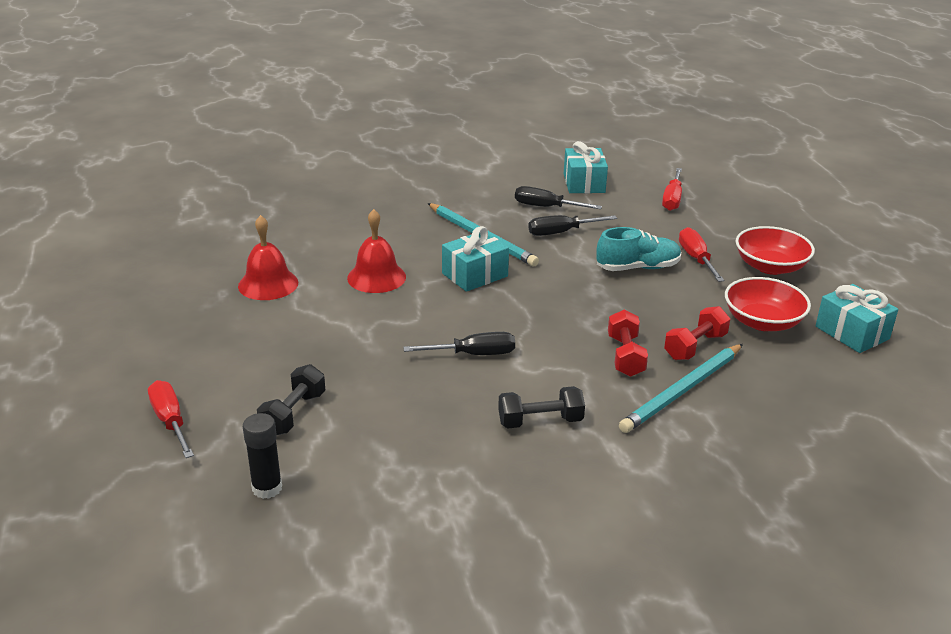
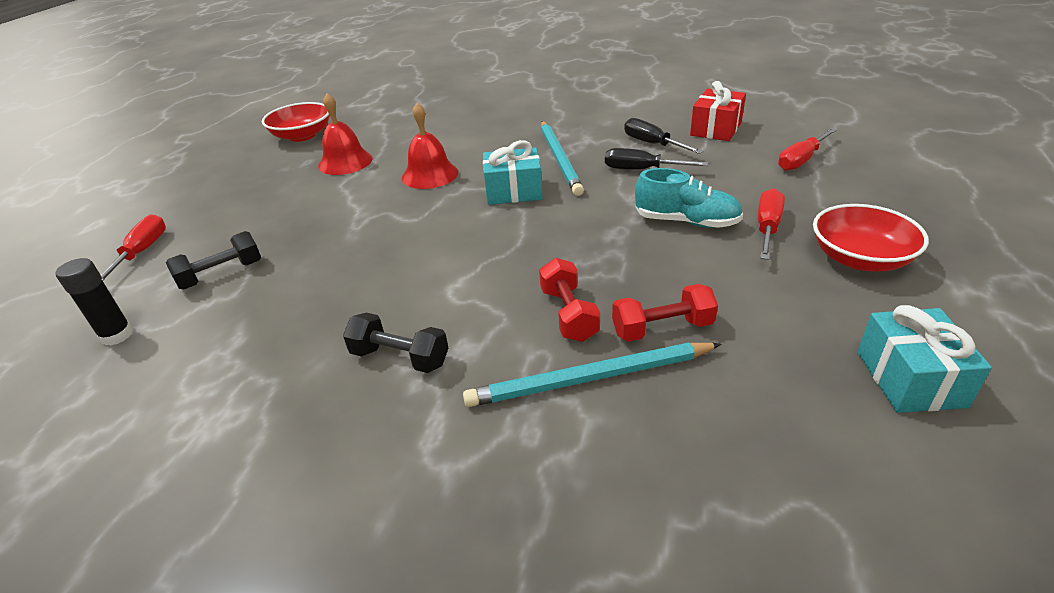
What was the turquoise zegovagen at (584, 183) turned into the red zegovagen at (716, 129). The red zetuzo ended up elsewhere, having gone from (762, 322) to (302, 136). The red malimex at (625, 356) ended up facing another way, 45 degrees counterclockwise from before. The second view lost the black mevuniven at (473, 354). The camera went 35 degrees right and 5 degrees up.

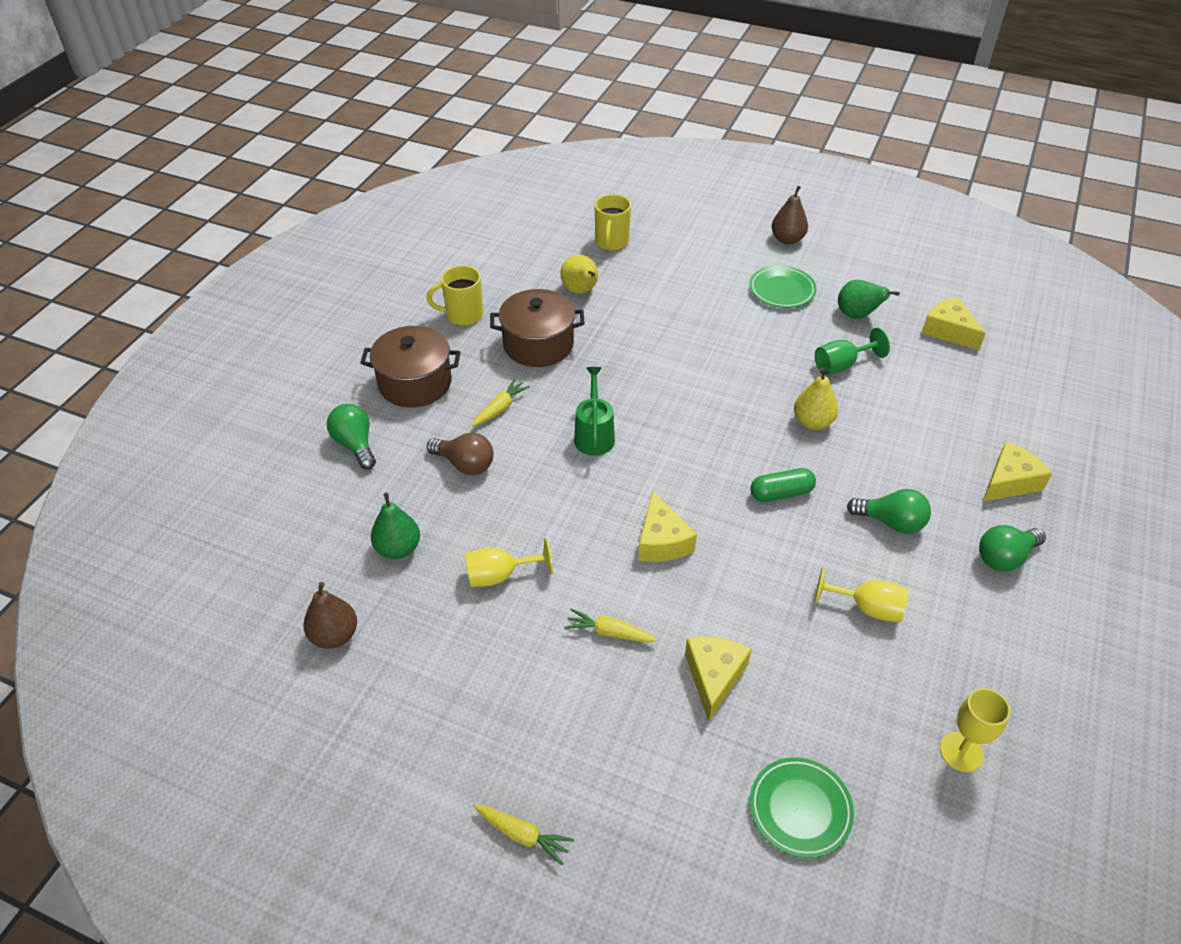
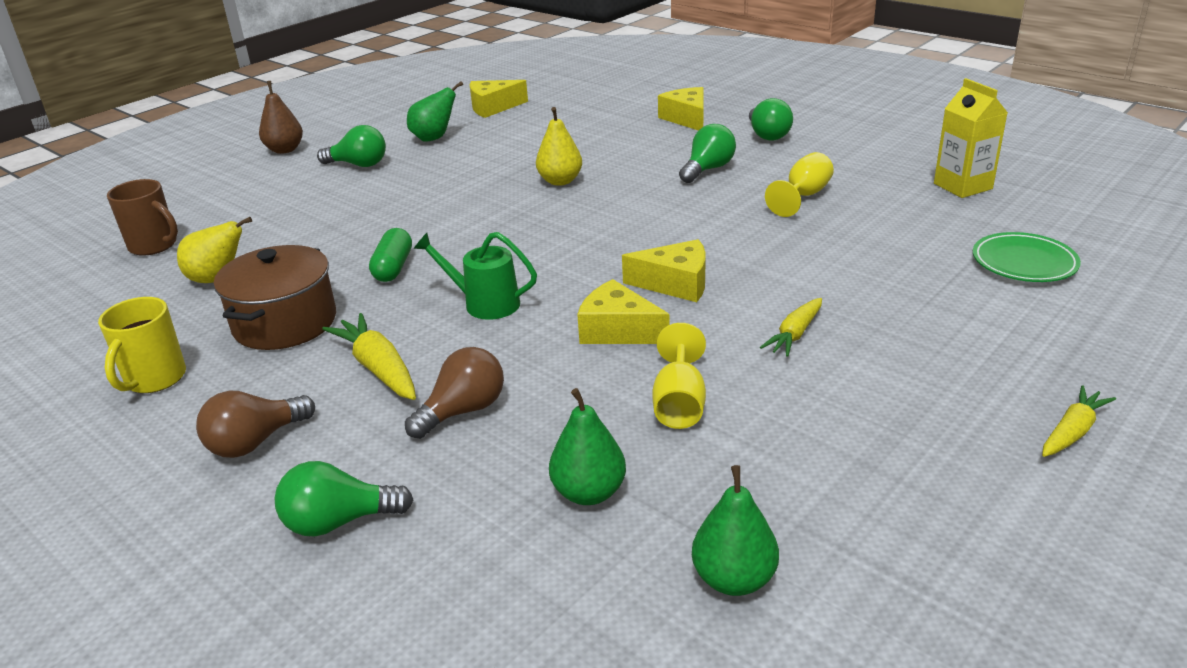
What was the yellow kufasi at (611, 243) turned into the brown kufasi at (154, 246). Where the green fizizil stood at (782, 290), the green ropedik came to stand at (358, 165). Where the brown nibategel stood at (415, 383), the brown ropedik came to stand at (255, 442). The second view lost the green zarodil at (841, 365). The size of the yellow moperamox at (500, 408) changed by a factor of 1.50. The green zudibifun ended up elsewhere, having gone from (781, 493) to (393, 267). What was the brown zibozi at (334, 635) turned into the green zibozi at (734, 579). The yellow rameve ended up elsewhere, having gone from (714, 677) to (617, 330). Where the yellow zarodil stood at (961, 752), the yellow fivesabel came to stand at (962, 186). The camera went 70 degrees left and 15 degrees down.

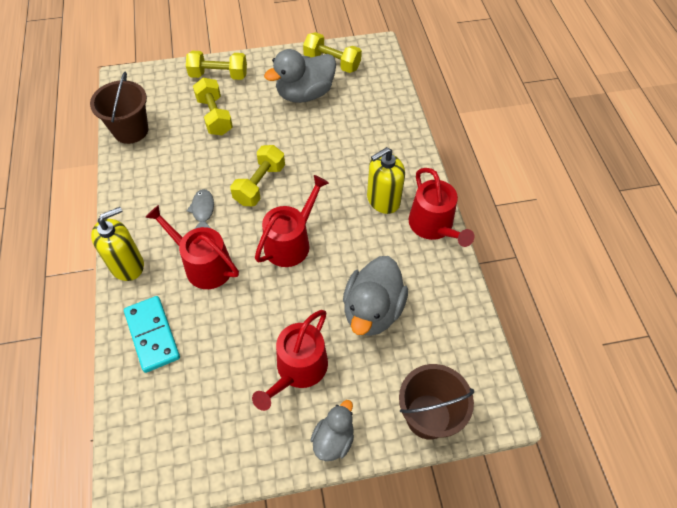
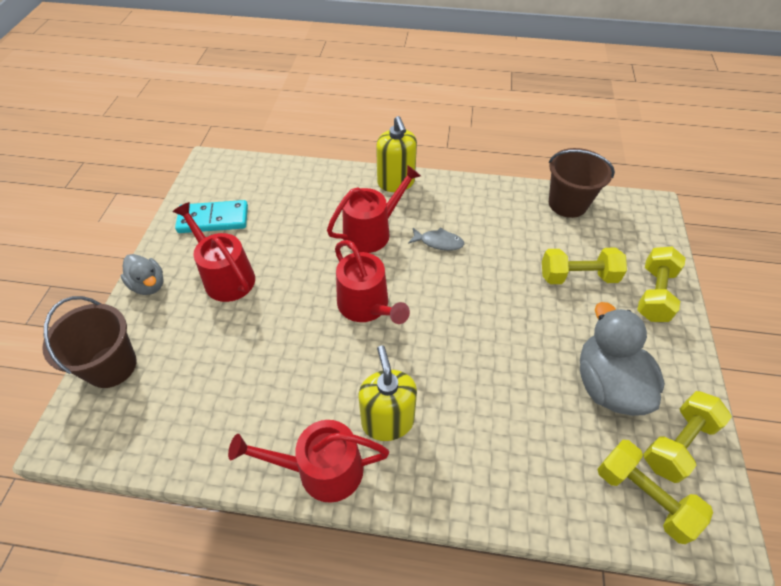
The yellow malimex ended up elsewhere, having gone from (260, 184) to (643, 496). The second view lost the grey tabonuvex at (372, 310). The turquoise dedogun ended up elsewhere, having gone from (152, 335) to (213, 219). The camera went 110 degrees right and 5 degrees down.

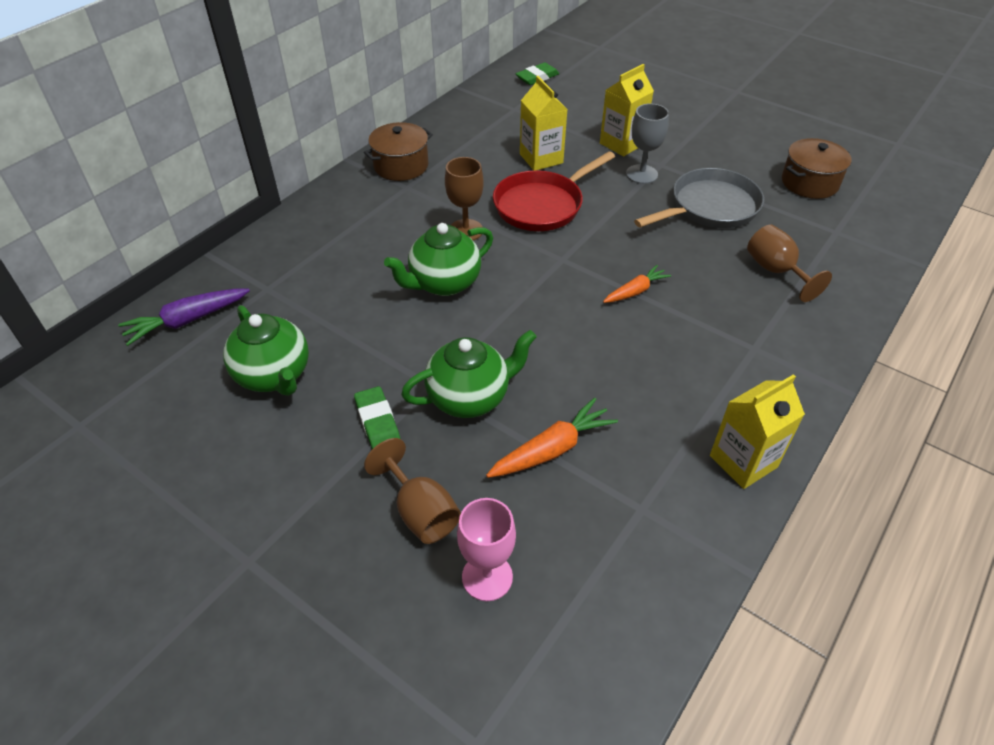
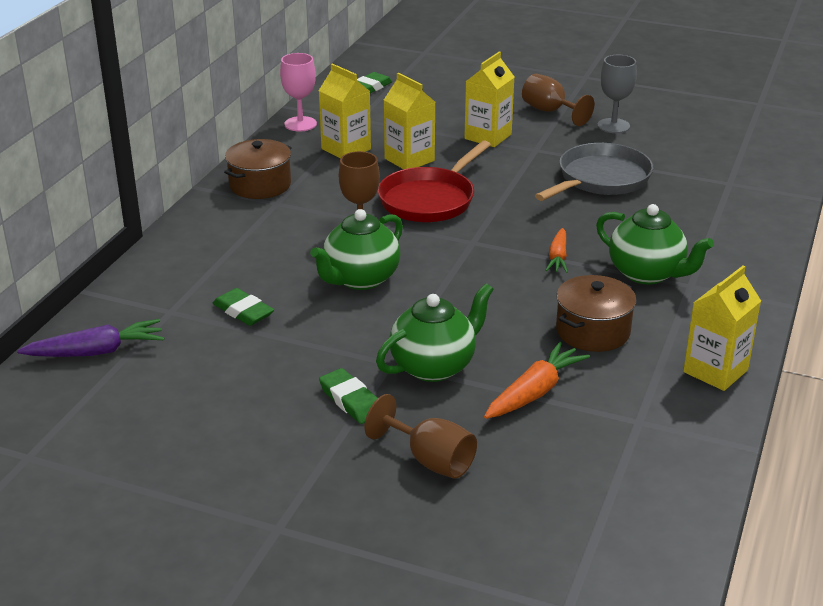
The grey zarodil ended up elsewhere, having gone from (641, 174) to (613, 126). The brown nibategel ended up elsewhere, having gone from (809, 183) to (593, 331). The brown zarodil ended up elsewhere, having gone from (776, 271) to (550, 111). The orange moperamox at (635, 291) ended up facing another way, 150 degrees clockwise from before. The purple moperamox at (187, 321) ended up facing another way, 150 degrees counterclockwise from before. The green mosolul ended up elsewhere, having gone from (274, 376) to (647, 274). The pink zarodil ended up elsewhere, having gone from (487, 577) to (300, 124). The second view gained the yellow fivesabel at (346, 149). The second view gained the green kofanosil at (243, 311). The camera went 15 degrees left and 15 degrees down.

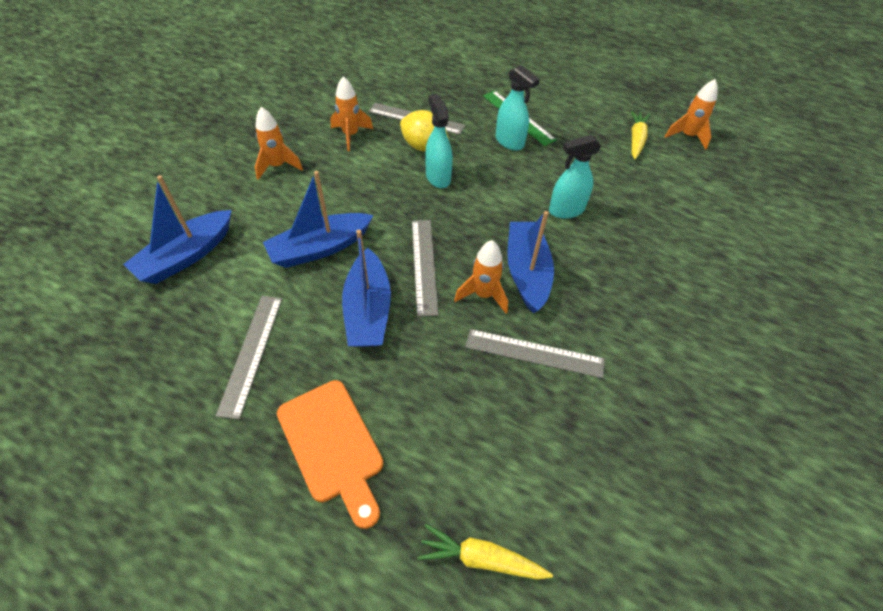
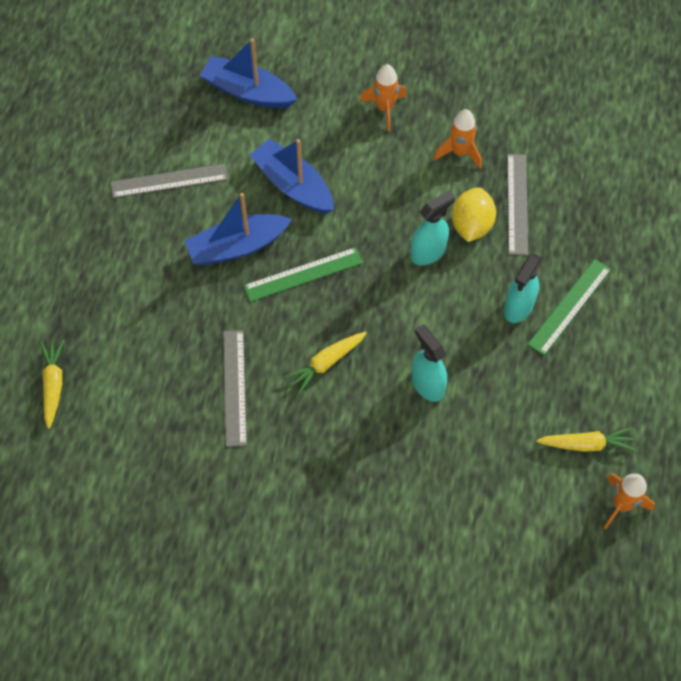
Where the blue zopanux stood at (526, 272), the yellow moperamox came to stand at (326, 363). What was the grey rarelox at (424, 265) turned into the green rarelox at (303, 274). The second view lost the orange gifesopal at (483, 295). The second view lost the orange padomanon at (332, 445). The camera went 75 degrees right and 10 degrees up.

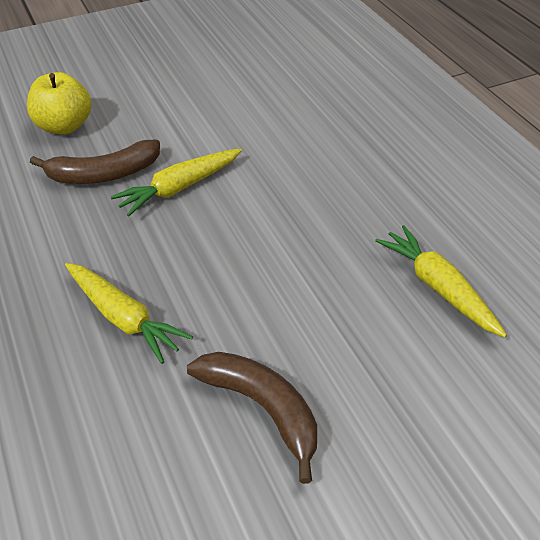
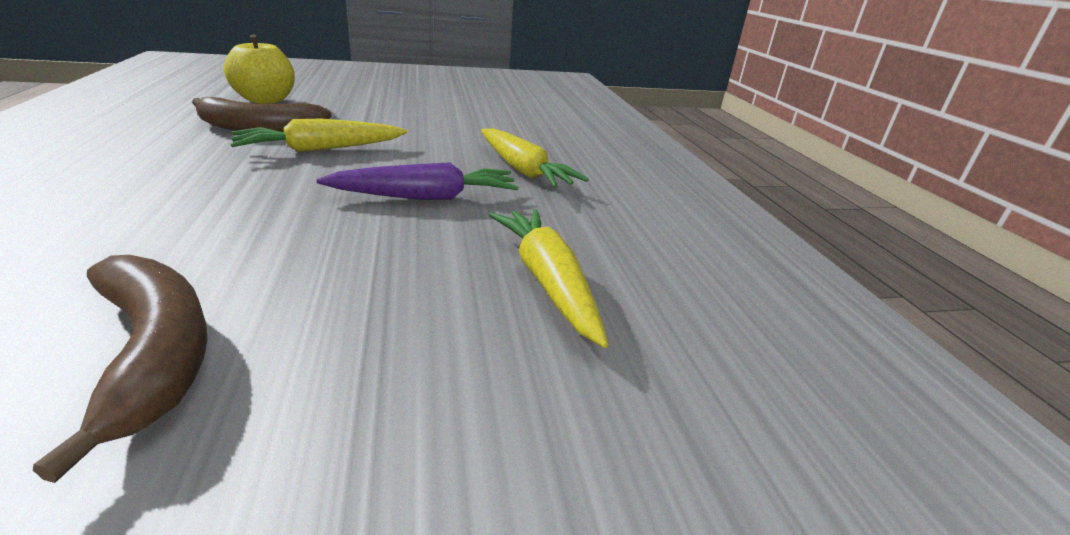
The yellow moperamox ended up elsewhere, having gone from (124, 318) to (523, 170). The second view gained the purple moperamox at (426, 197). The camera went 10 degrees right and 15 degrees down.

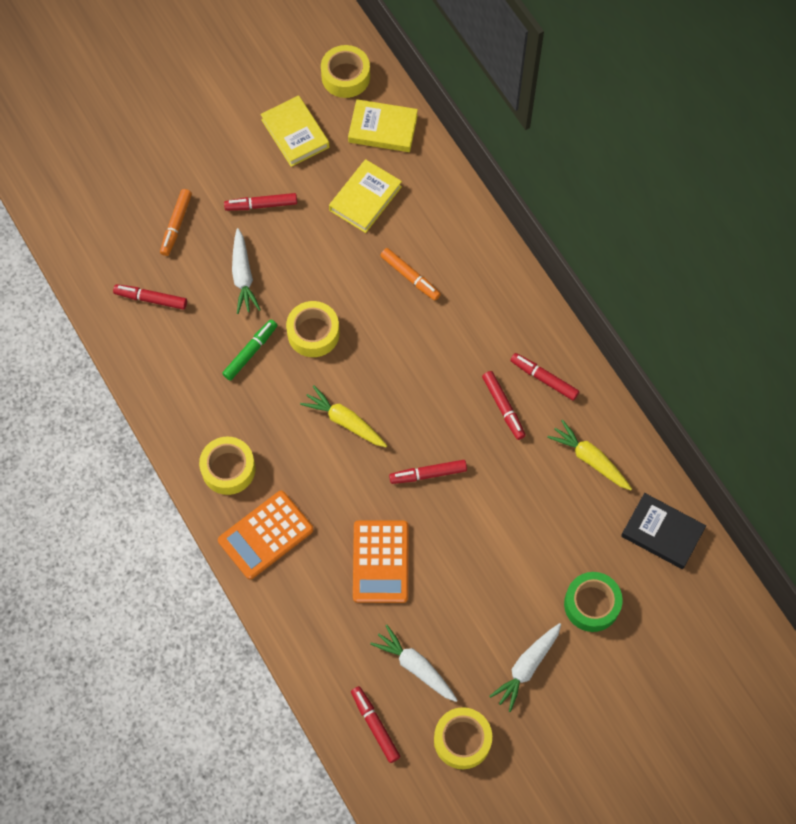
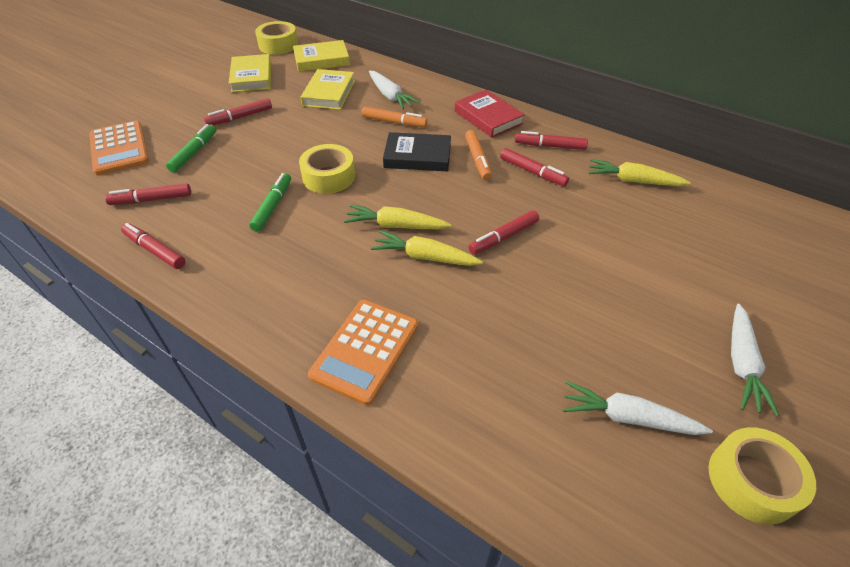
The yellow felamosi at (295, 133) ended up facing another way, 45 degrees clockwise from before. The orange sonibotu ended up elsewhere, having gone from (176, 225) to (477, 159). The white moperamox ended up elsewhere, having gone from (243, 276) to (390, 96). The second view lost the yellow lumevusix at (228, 469). The black felamosi ended up elsewhere, having gone from (662, 533) to (417, 156). The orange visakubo ended up elsewhere, having gone from (380, 562) to (119, 148). The second view lost the green lumevusix at (591, 604). The red sonibotu ended up elsewhere, having gone from (375, 725) to (155, 250). The second view gained the red felamosi at (488, 117). The second view gained the green sonibotu at (194, 152). The second view gained the yellow moperamox at (424, 257). The camera went 25 degrees left and 20 degrees down.

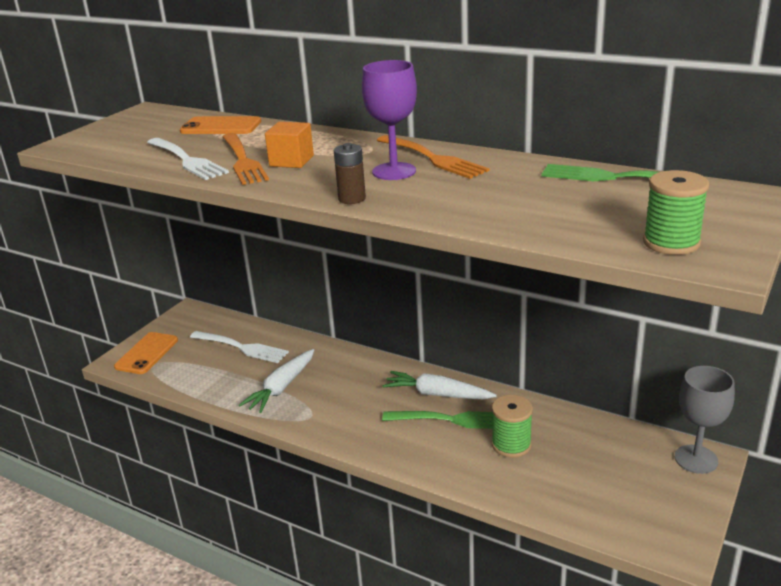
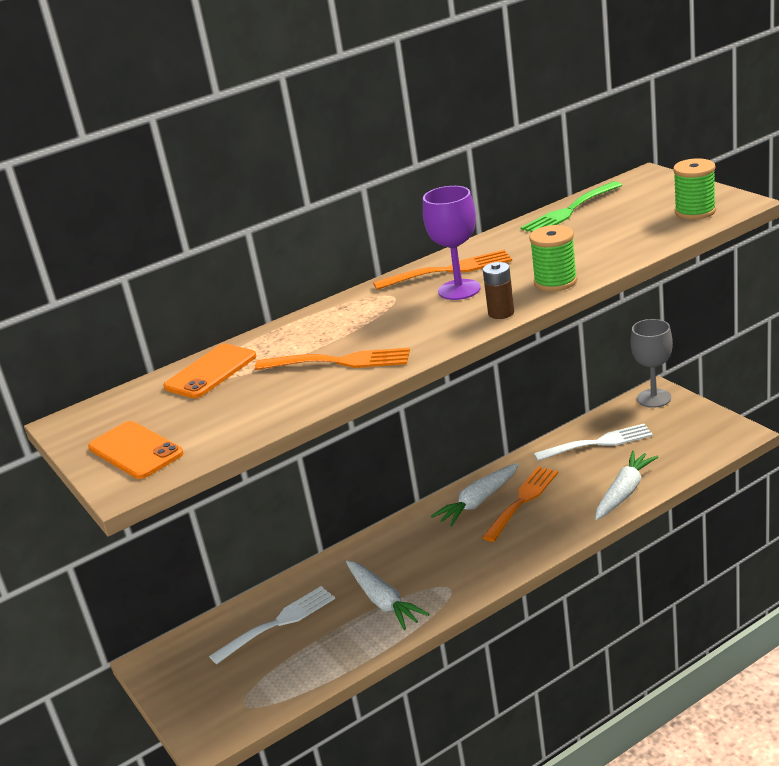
The second view lost the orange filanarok at (291, 161). The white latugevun ended up elsewhere, having gone from (187, 160) to (598, 443). The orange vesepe ended up elsewhere, having gone from (146, 353) to (135, 451). The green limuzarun ended up elsewhere, having gone from (511, 445) to (555, 282). What was the green latugevun at (452, 420) turned into the orange latugevun at (522, 501). The second view gained the white moperamox at (624, 492). The camera went 60 degrees left and 0 degrees up.

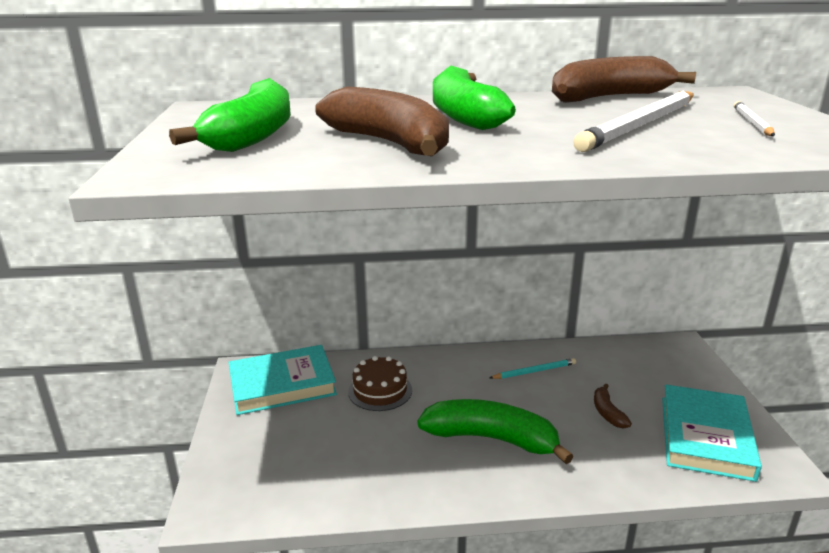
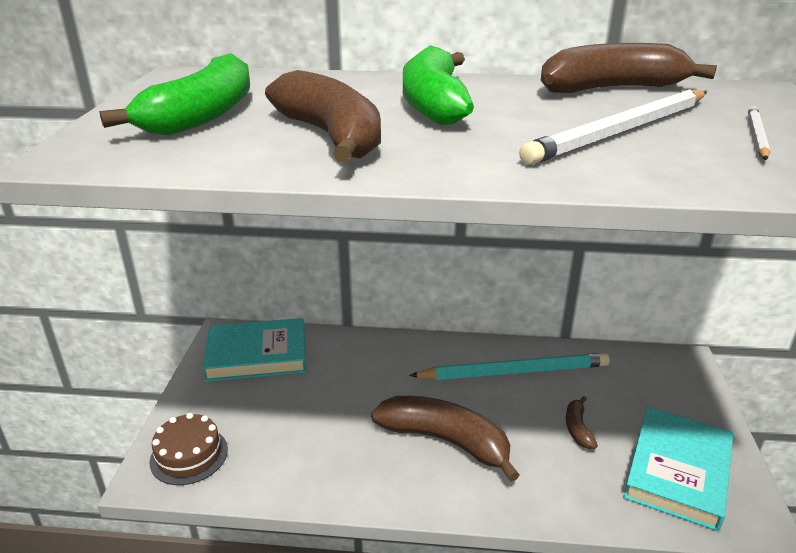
The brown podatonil ended up elsewhere, having gone from (380, 391) to (189, 455). The size of the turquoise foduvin at (534, 371) changed by a factor of 2.03. What was the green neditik at (491, 439) turned into the brown neditik at (446, 441). The camera went 10 degrees right and 5 degrees up.

